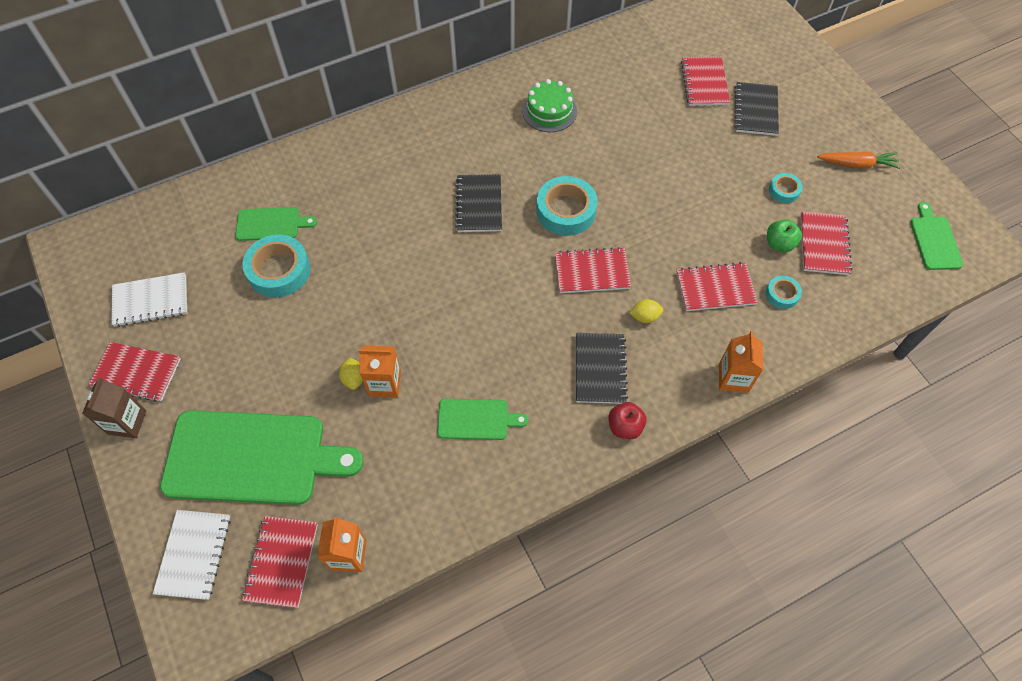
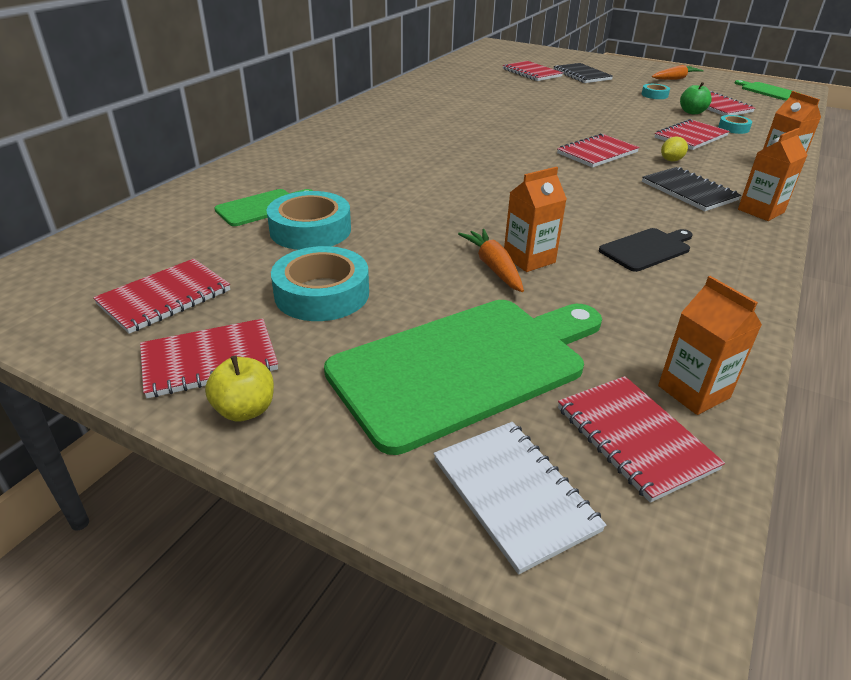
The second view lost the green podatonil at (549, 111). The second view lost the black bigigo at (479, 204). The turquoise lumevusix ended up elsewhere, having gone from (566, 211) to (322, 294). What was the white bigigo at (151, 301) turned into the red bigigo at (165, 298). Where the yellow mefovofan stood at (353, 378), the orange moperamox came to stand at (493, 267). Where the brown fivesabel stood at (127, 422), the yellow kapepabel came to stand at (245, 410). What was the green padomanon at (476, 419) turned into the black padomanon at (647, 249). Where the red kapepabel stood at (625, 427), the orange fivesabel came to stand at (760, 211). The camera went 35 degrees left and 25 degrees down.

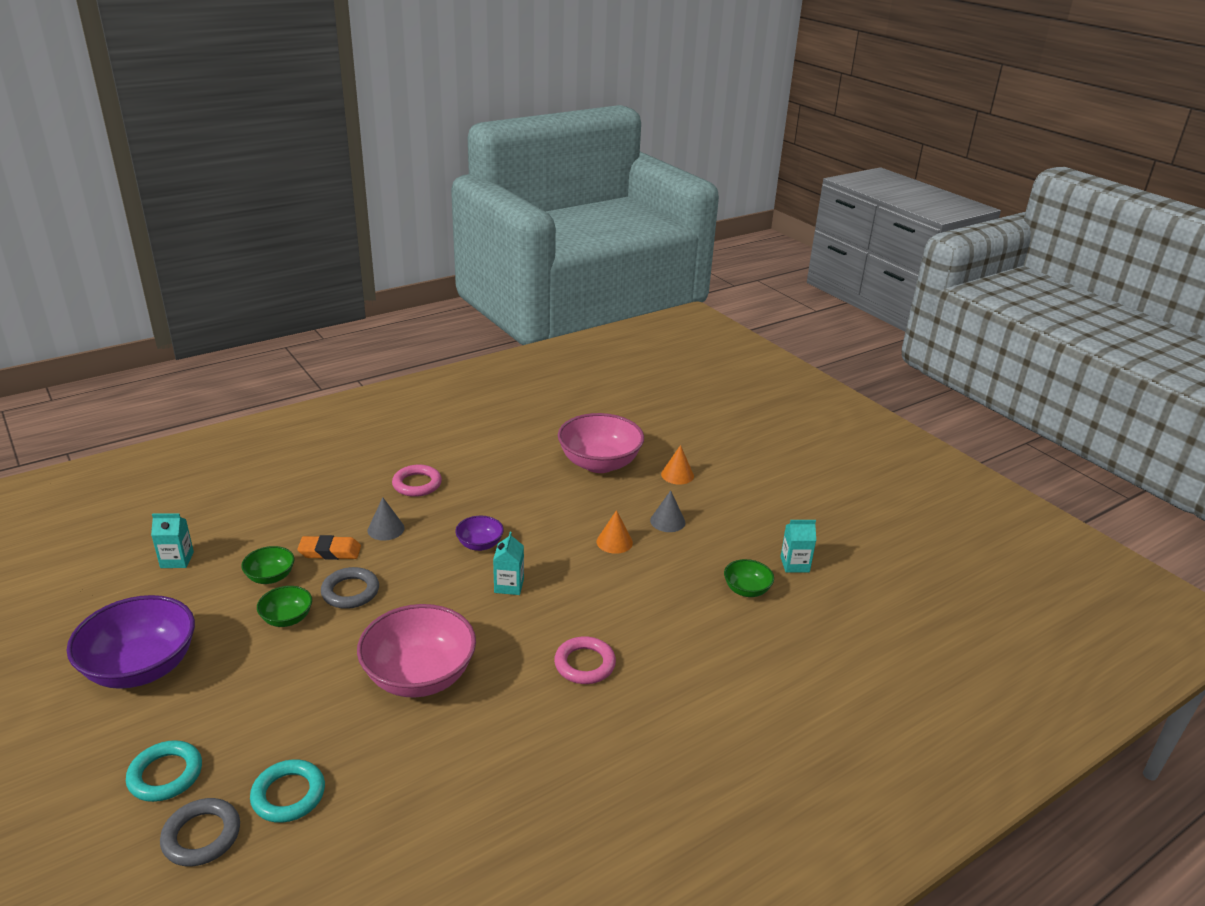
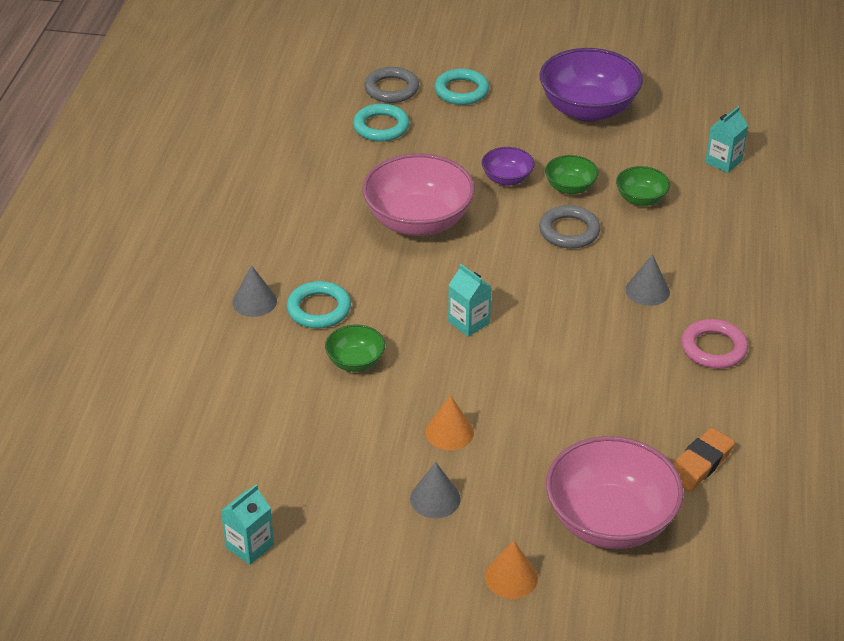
The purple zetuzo ended up elsewhere, having gone from (480, 544) to (507, 179). The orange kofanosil ended up elsewhere, having gone from (330, 552) to (700, 464). The green zetuzo ended up elsewhere, having gone from (746, 590) to (355, 362). What was the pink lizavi at (584, 664) turned into the turquoise lizavi at (319, 309). The second view gained the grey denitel at (254, 301). The camera went 135 degrees right and 10 degrees up.

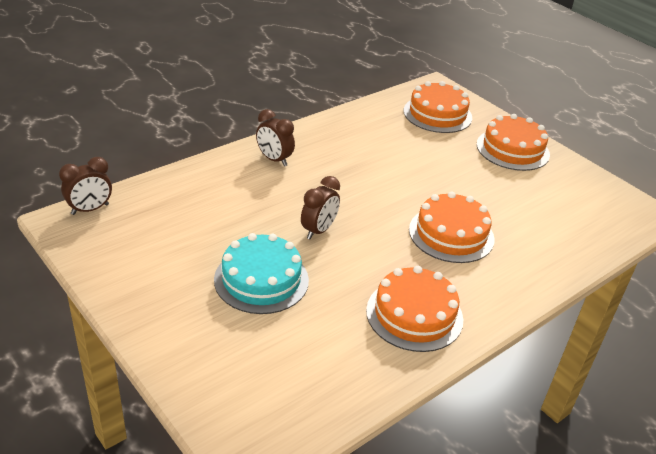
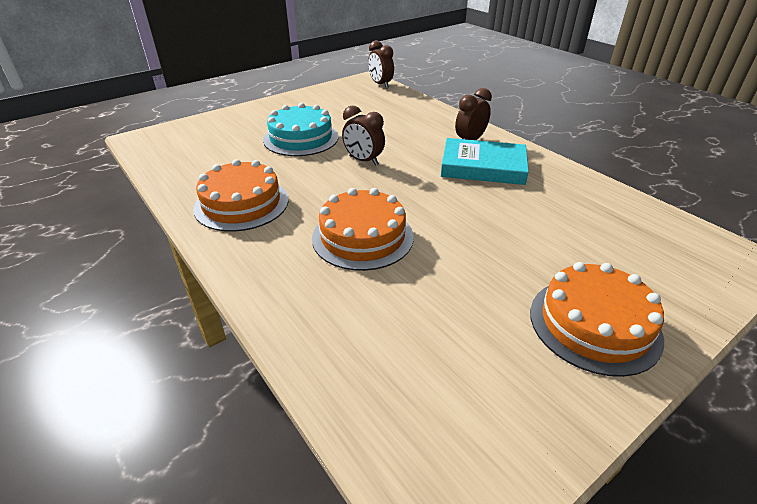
The second view lost the orange podatonil at (437, 114). The second view gained the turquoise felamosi at (483, 166). The camera went 95 degrees right and 0 degrees up.

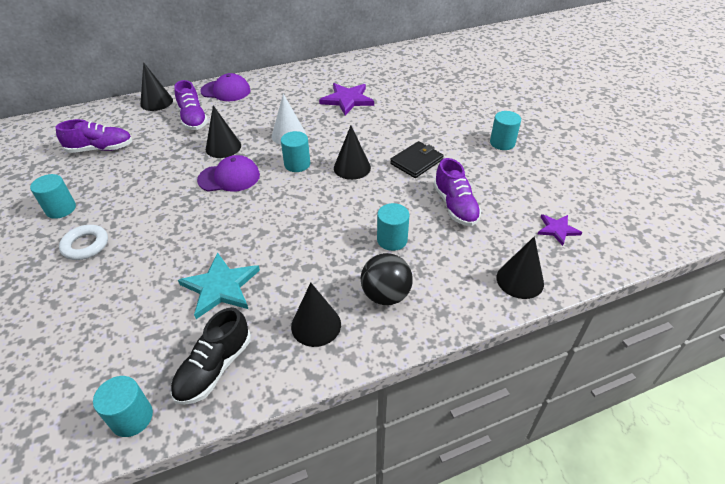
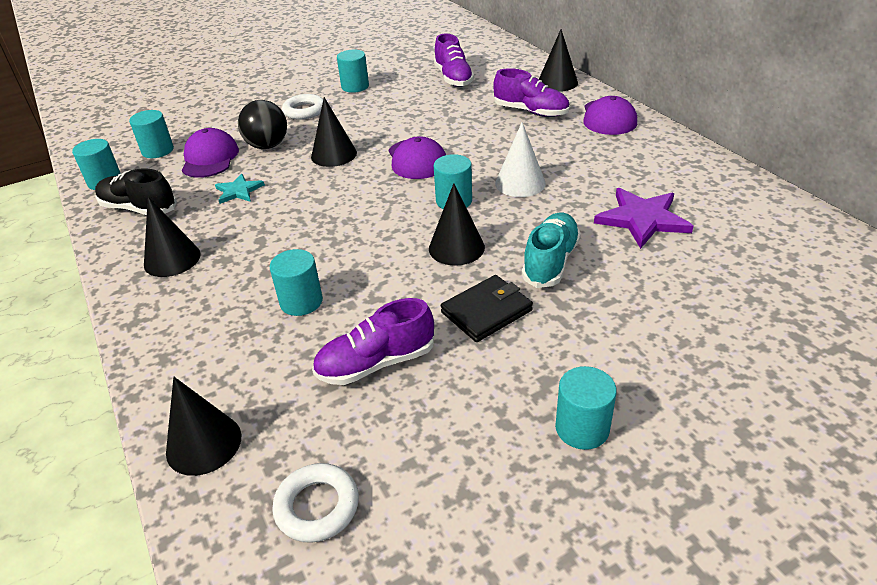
The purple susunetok at (193, 119) ended up facing another way, 120 degrees counterclockwise from before. The black denitel ended up elsewhere, having gone from (223, 147) to (334, 154). The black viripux at (416, 162) ended up facing another way, 75 degrees counterclockwise from before. Where the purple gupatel stood at (557, 229), the white lizavi came to stand at (317, 506). The size of the turquoise gupatel at (221, 287) changed by a factor of 0.59. The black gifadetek ended up elsewhere, having gone from (385, 295) to (267, 146). The second view gained the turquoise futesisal at (157, 151). The second view gained the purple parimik at (210, 158). The second view gained the turquoise susunetok at (550, 262). The camera went 85 degrees right and 5 degrees down.

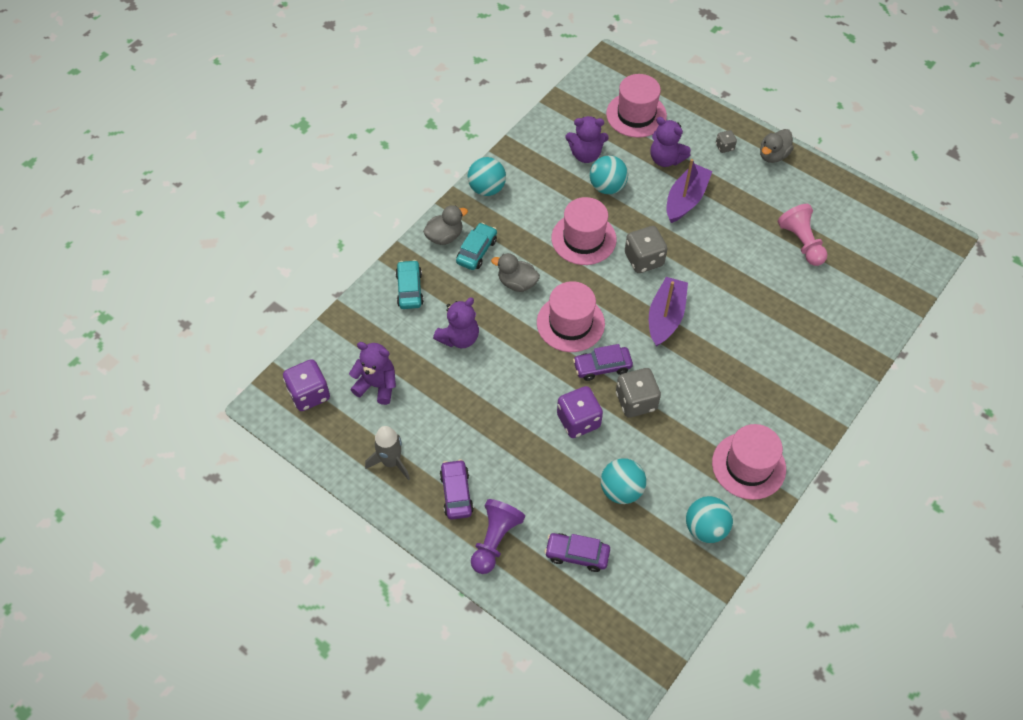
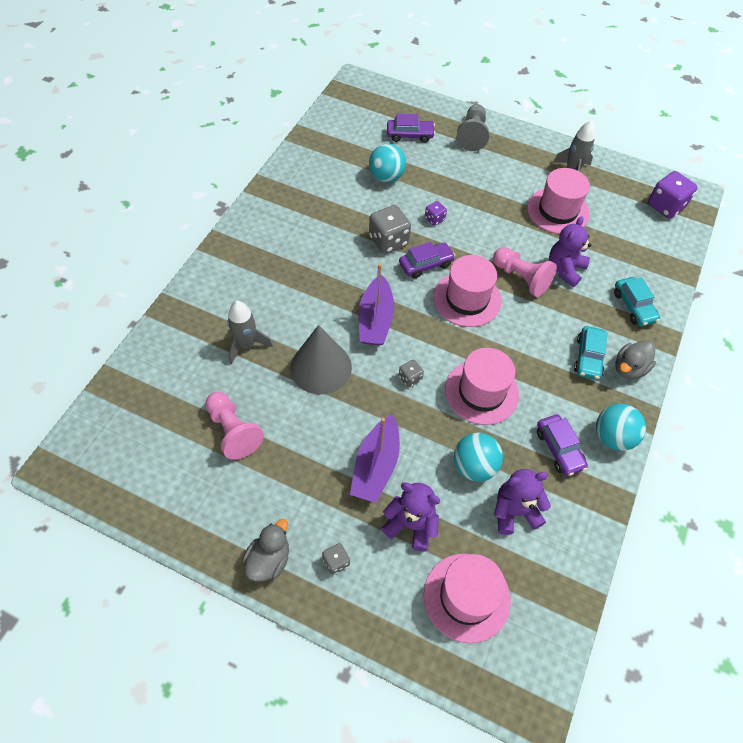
The size of the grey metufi at (644, 259) changed by a factor of 0.52. The second view lost the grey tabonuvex at (517, 283). The second view lost the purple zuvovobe at (377, 385). The size of the purple metufi at (578, 421) changed by a factor of 0.52. The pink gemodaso ended up elsewhere, having gone from (748, 466) to (558, 211). The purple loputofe ended up elsewhere, having gone from (456, 493) to (559, 449). The second view lost the turquoise gifadetek at (705, 528). What was the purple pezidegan at (495, 540) turned into the grey pezidegan at (472, 135). The second view gained the pink pezidegan at (521, 278). The second view gained the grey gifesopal at (246, 345). The second view gained the grey denitel at (321, 367). The camera went 165 degrees right and 0 degrees up.

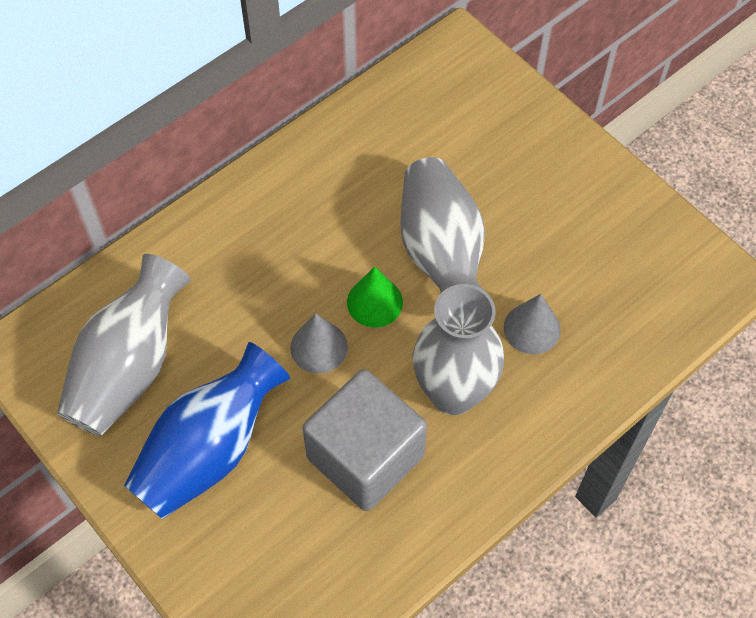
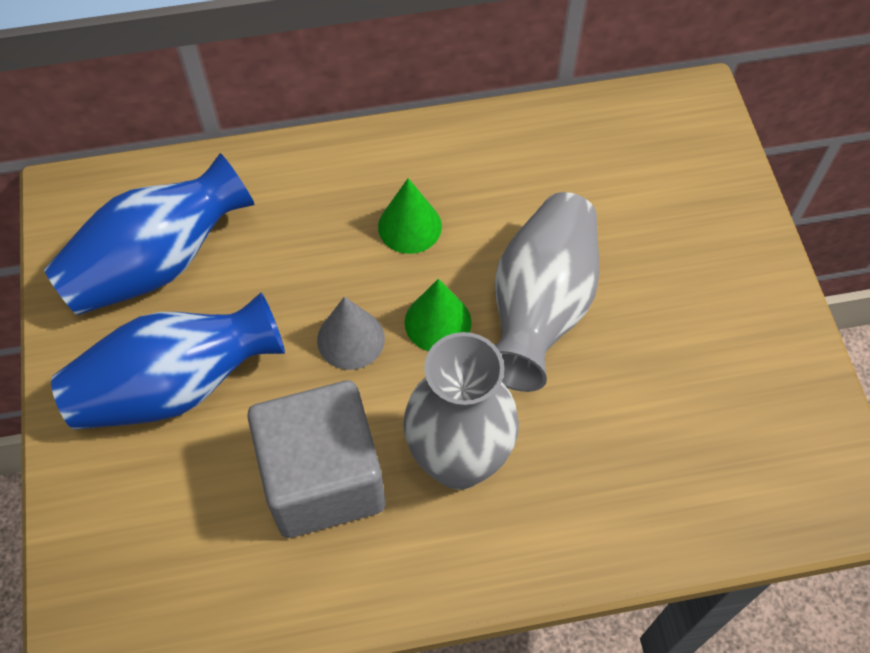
What was the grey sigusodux at (129, 367) turned into the blue sigusodux at (157, 263). The second view lost the grey denitel at (532, 328). The second view gained the green denitel at (409, 226). The camera went 30 degrees right and 0 degrees up.

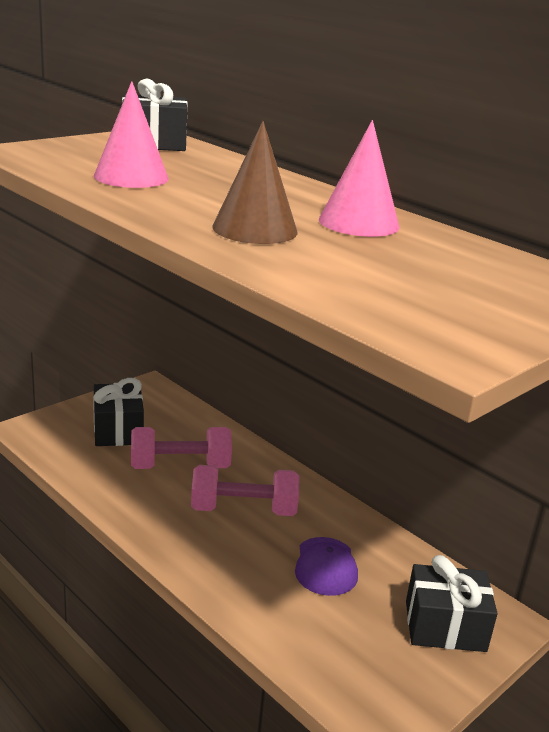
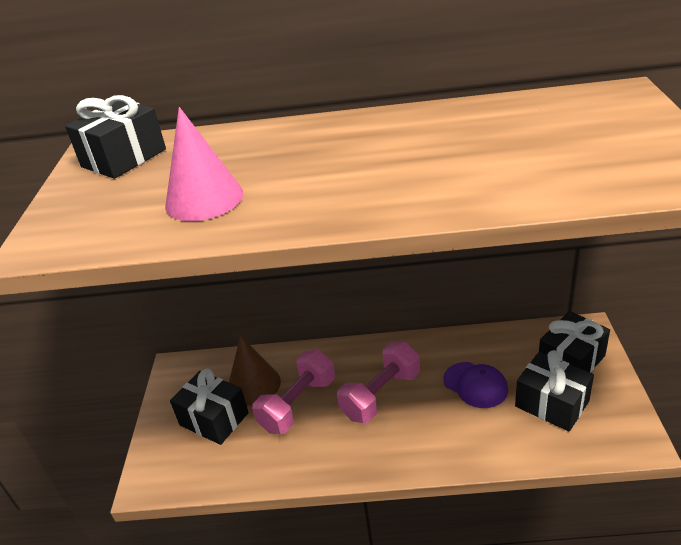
The second view lost the pink denitel at (358, 223). The brown denitel ended up elsewhere, having gone from (255, 229) to (254, 384). The second view gained the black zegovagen at (552, 403). The camera went 40 degrees left and 10 degrees up.

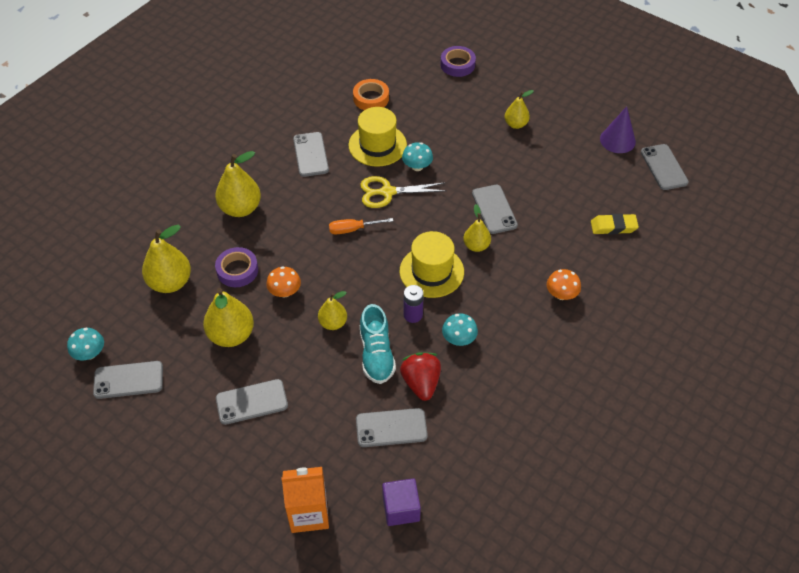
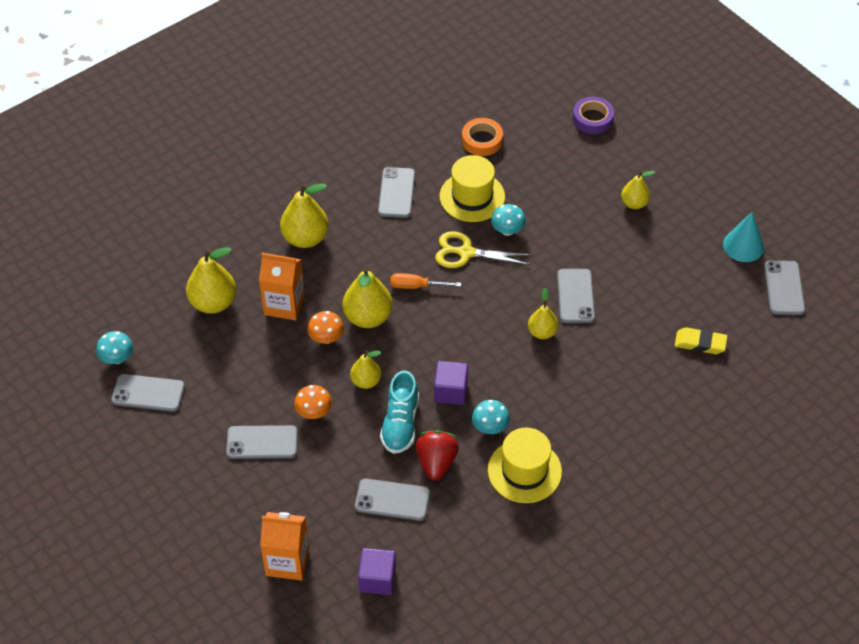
What was the purple denitel at (617, 140) turned into the turquoise denitel at (743, 246). The yellow gemodaso ended up elsewhere, having gone from (431, 271) to (524, 471). Where the purple lumevusix stood at (237, 270), the orange fivesabel came to stand at (284, 304). The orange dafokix ended up elsewhere, having gone from (561, 294) to (314, 412). Where the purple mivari stood at (413, 315), the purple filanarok came to stand at (450, 391). The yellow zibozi ended up elsewhere, having gone from (231, 335) to (368, 317). The camera went 15 degrees right and 0 degrees up.

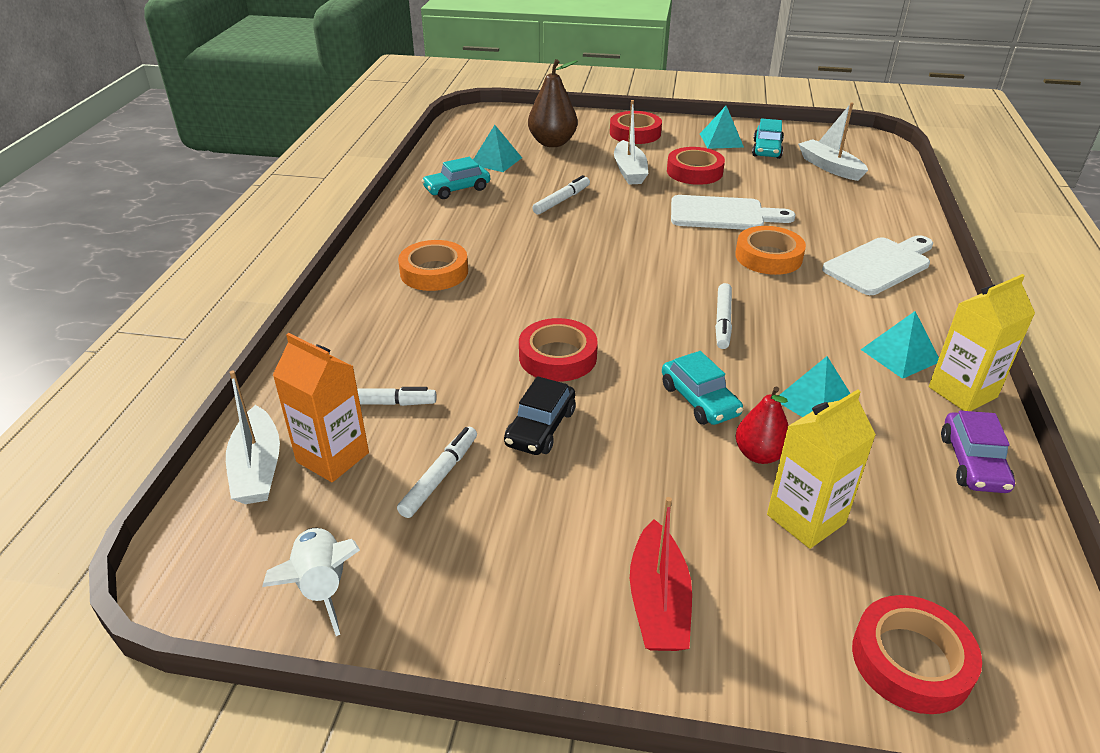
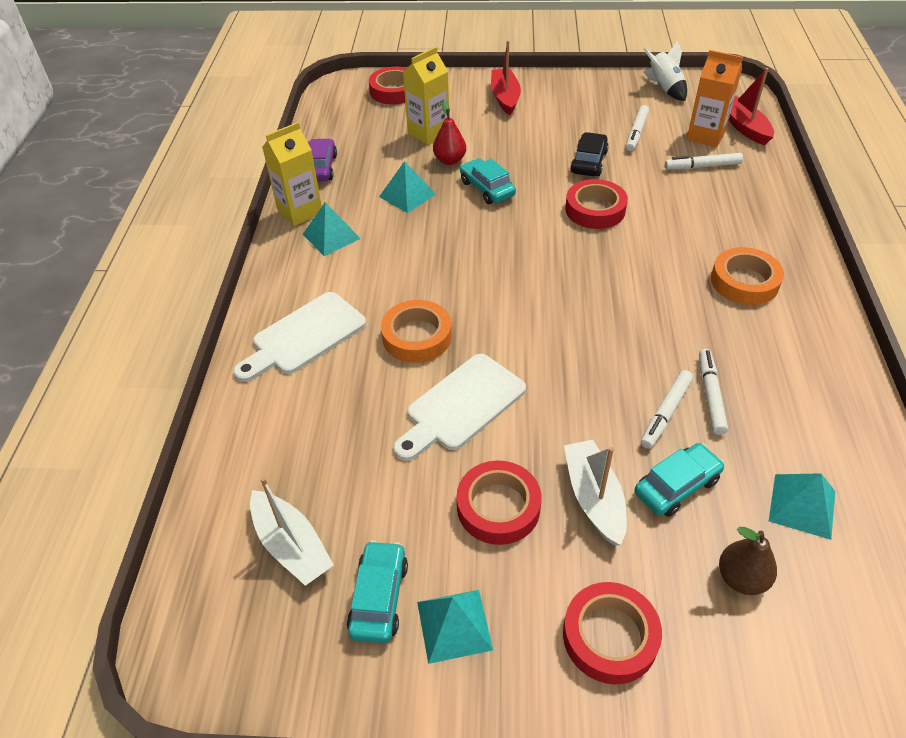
The size of the brown zibozi at (552, 143) changed by a factor of 0.64. The turquoise loputofe ended up elsewhere, having gone from (457, 189) to (676, 486). The white padomanon at (723, 214) ended up facing another way, 45 degrees counterclockwise from before. The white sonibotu ended up elsewhere, having gone from (722, 321) to (710, 395). What was the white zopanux at (257, 468) turned into the red zopanux at (744, 127). The camera went 175 degrees right and 10 degrees up.

